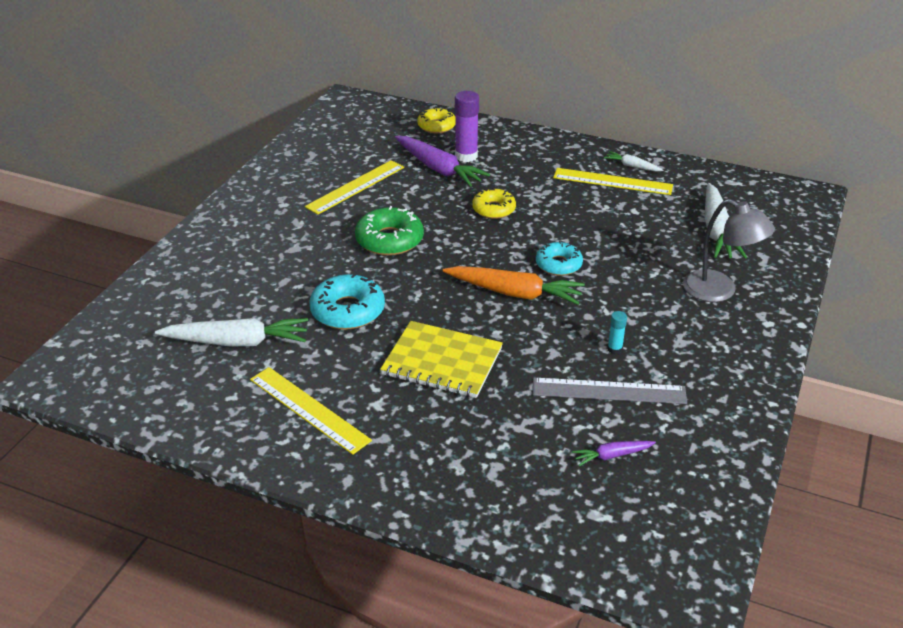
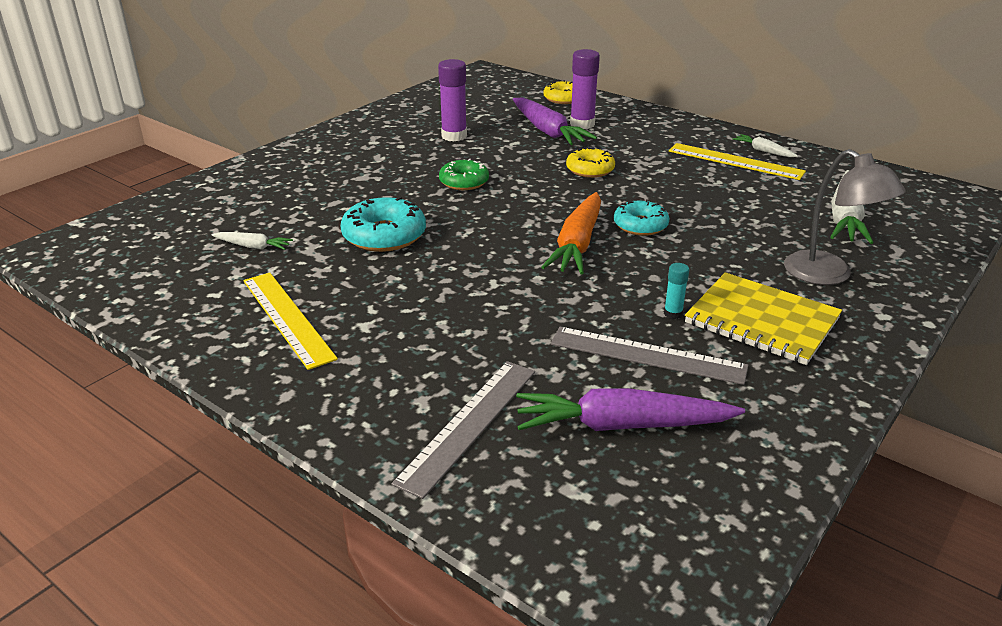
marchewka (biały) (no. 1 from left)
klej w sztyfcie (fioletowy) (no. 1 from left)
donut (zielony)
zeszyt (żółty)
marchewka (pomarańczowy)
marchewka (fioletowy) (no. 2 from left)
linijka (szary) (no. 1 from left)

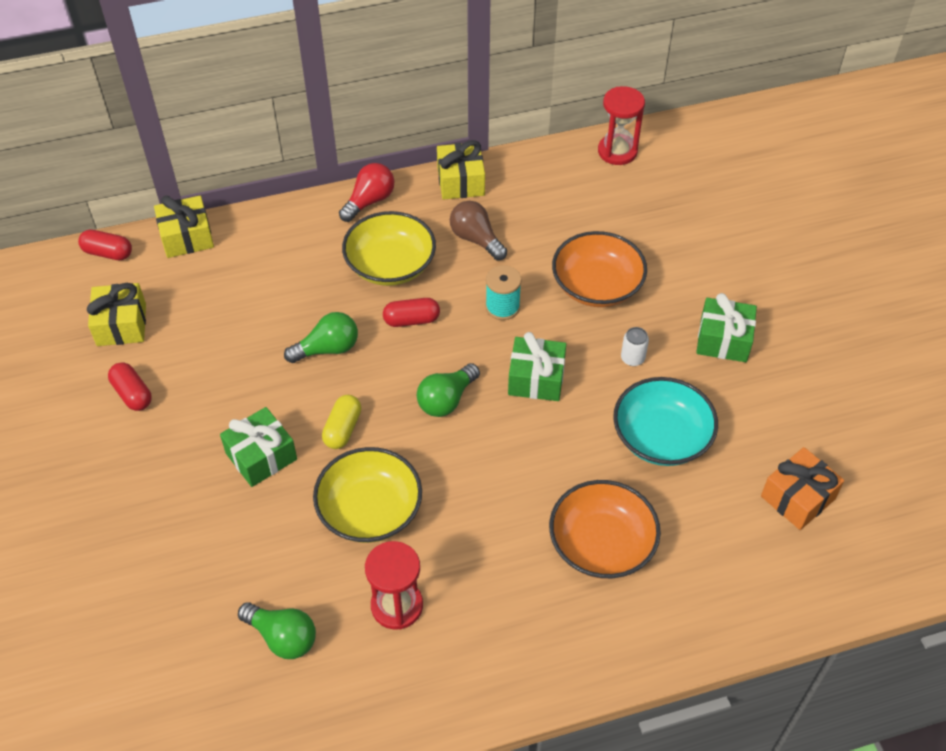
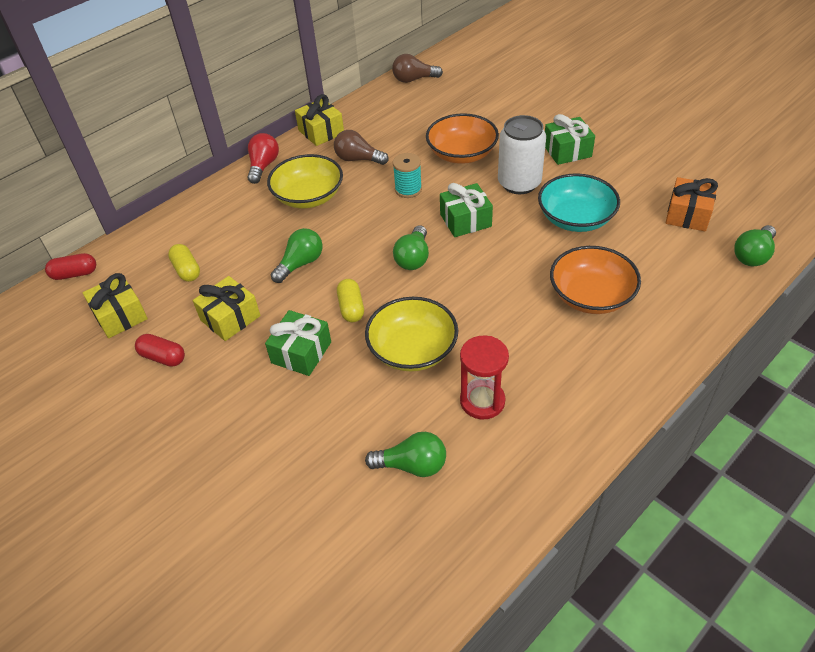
prezent (żółty) (no. 2 from left)
kapsułka (czerwony) (no. 3 from left in the first image)
żarówka (brązowy) (no. 2 from left)
puszka (biały)
kapsułka (żółty) (no. 1 from left)
żarówka (zielony) (no. 4 from left)

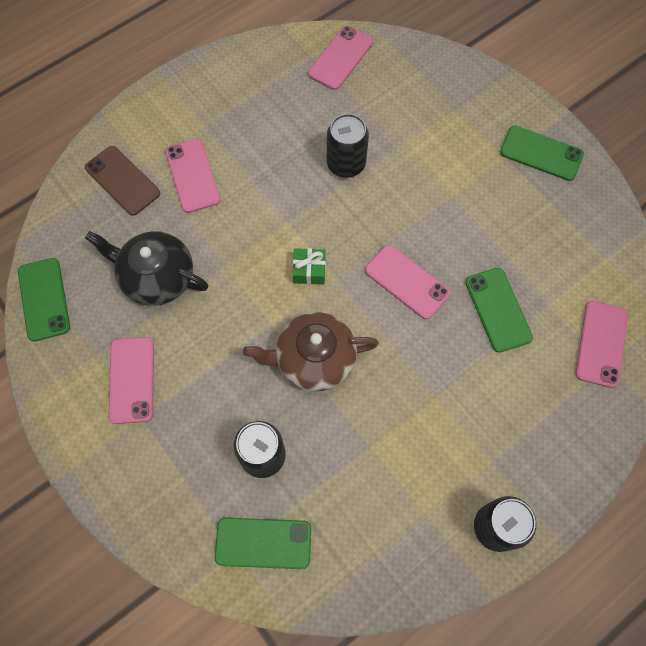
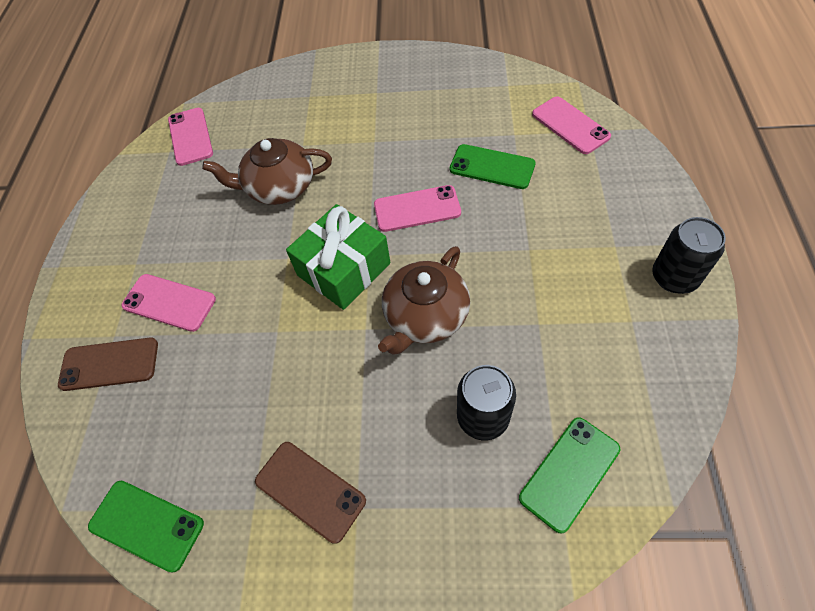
imbryk (czarny)
telefon (brązowy) (no. 2 from left)
prezent (zielony)
imbryk (brązowy) (no. 1 from left)
telefon (zielony) (no. 4 from left in the first image)

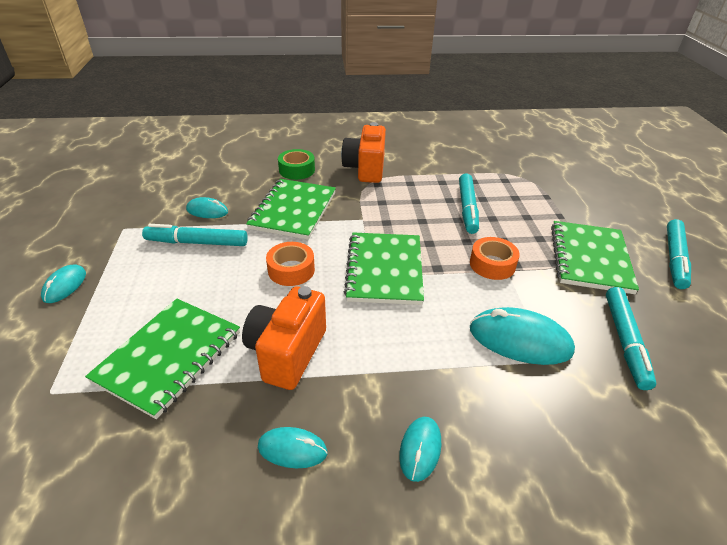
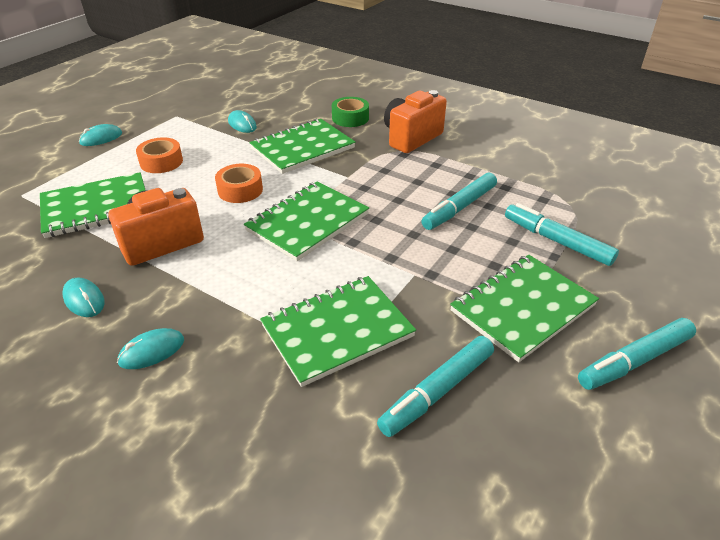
flamaster (turkusowy) (no. 3 from left)
taśma klejąca (pomarańczowy) (no. 1 from left)
zeszyt (zielony) (no. 4 from left)

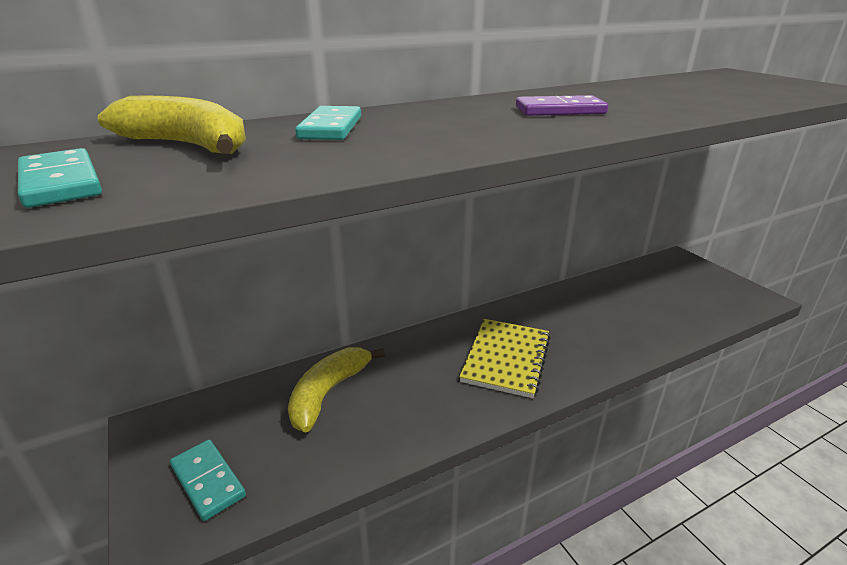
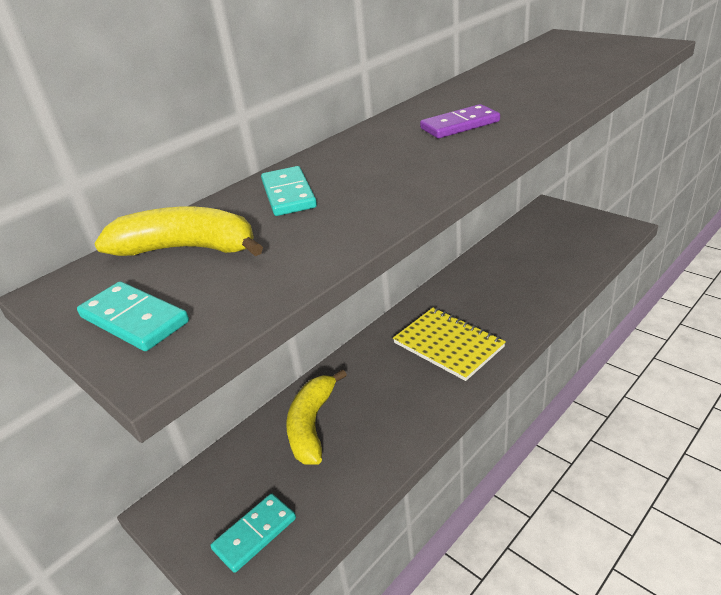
kostka domina (turkusowy) (no. 2 from left)
zeszyt (żółty)

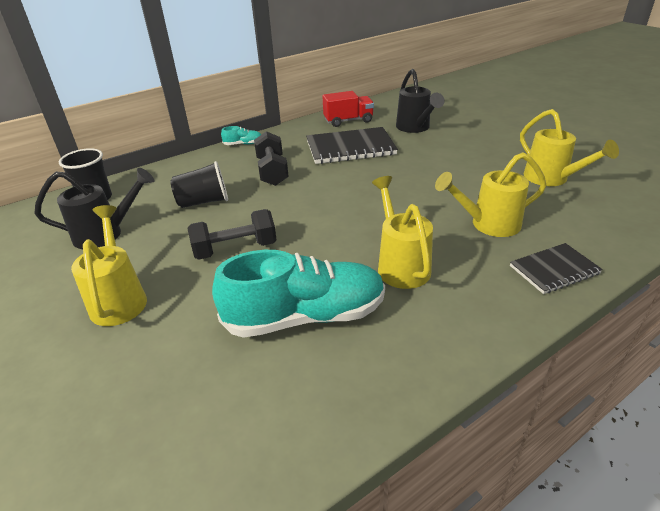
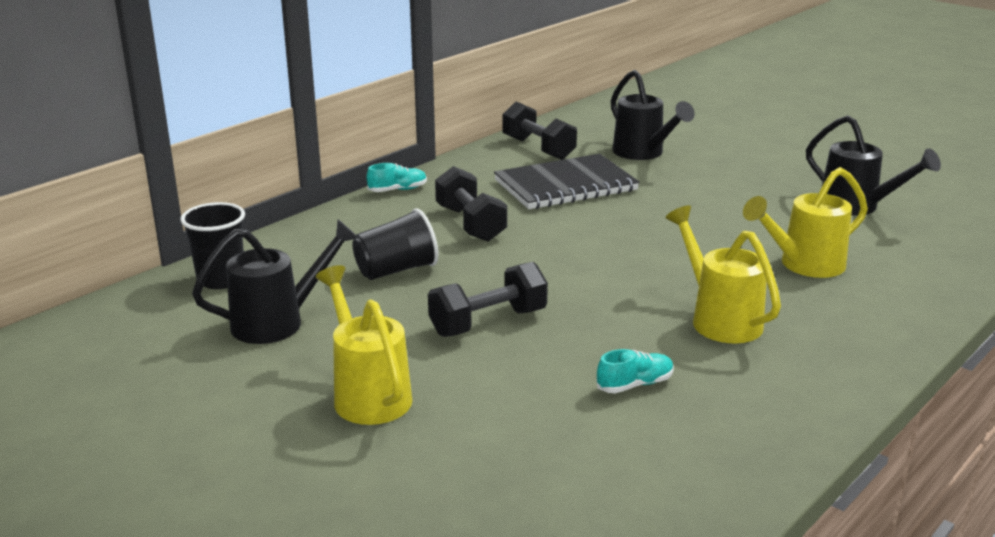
but (turkusowy) (no. 2 from left)
hantel (czarny) (no. 3 from left)
zeszyt (czarny) (no. 2 from left in the first image)
konewka (czarny) (no. 3 from left)

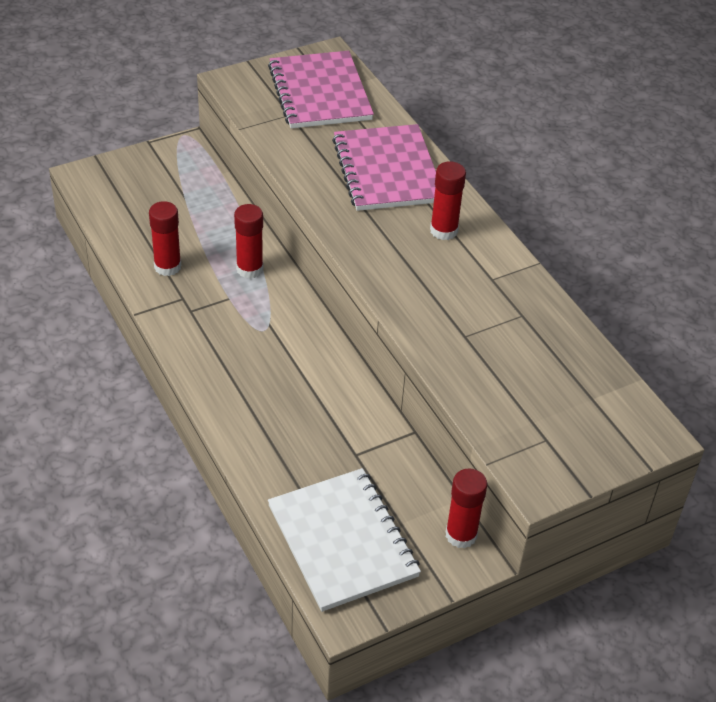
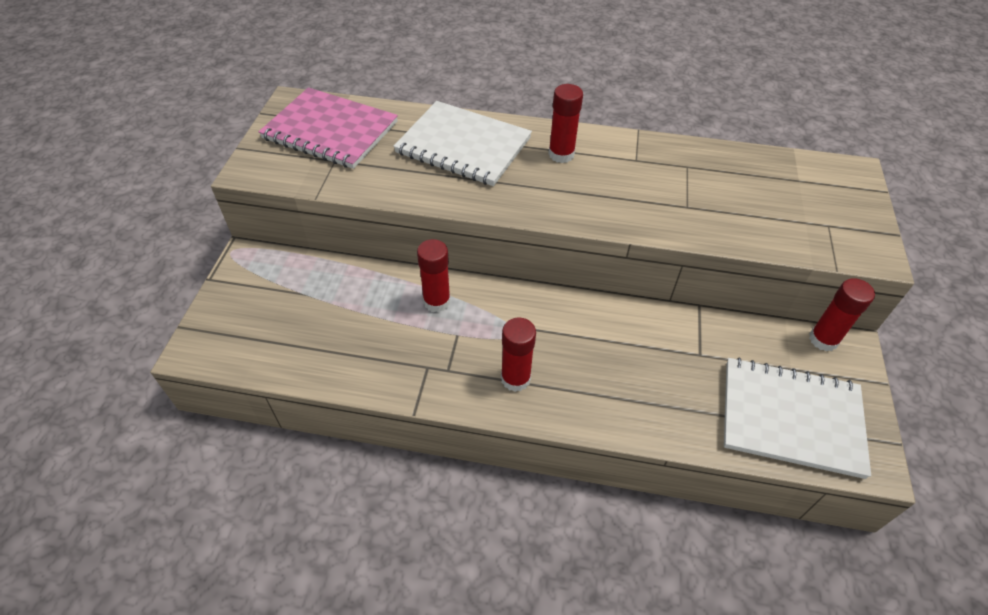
klej w sztyfcie (czerwony) (no. 2 from left)
zeszyt (biały) (no. 1 from left)

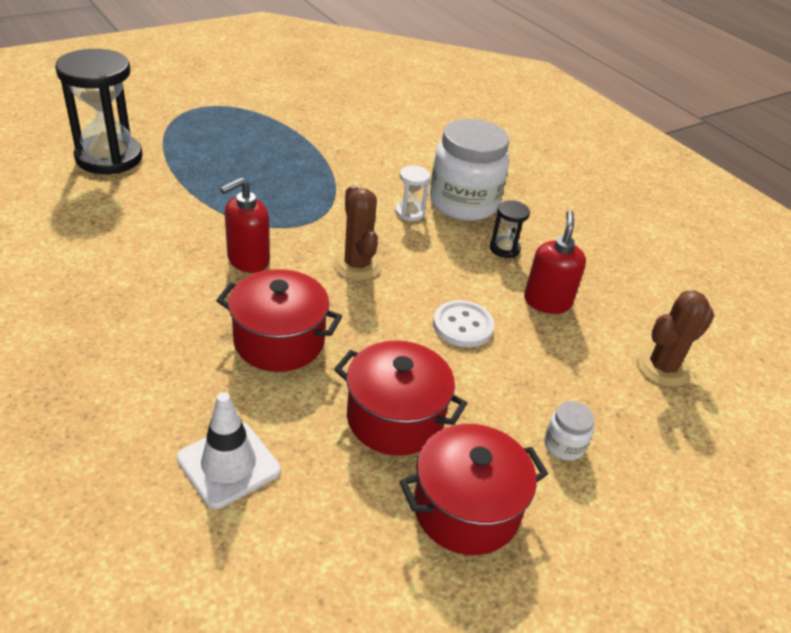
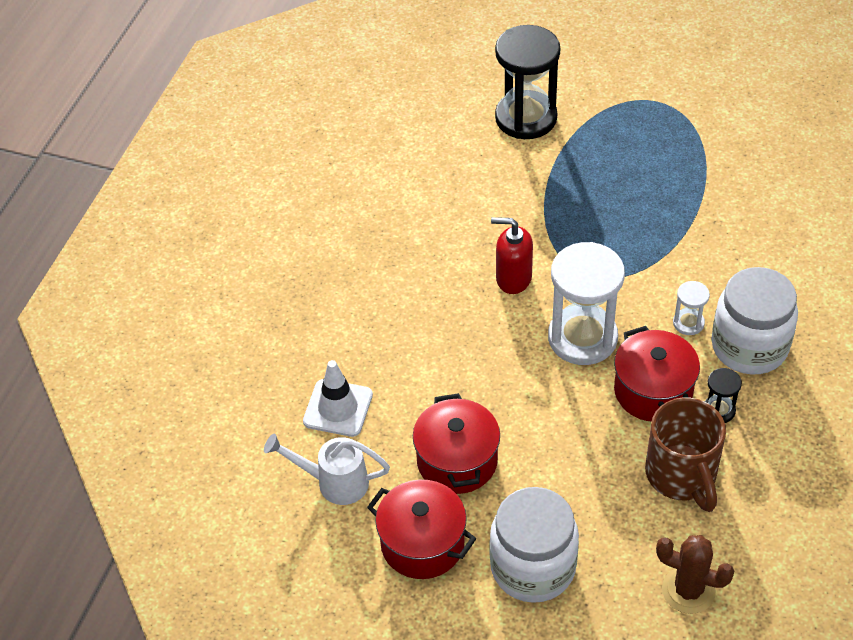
garnek (czerwony) (no. 3 from left)
klepsydra (biały) (no. 1 from left)
guzik (biały)
kubek (brązowy)
słoik (biały) (no. 1 from left)
konewka (biały)

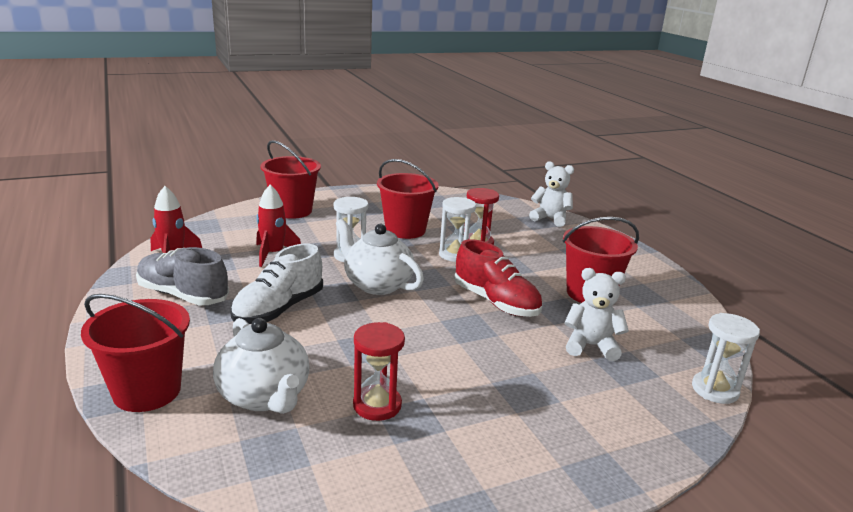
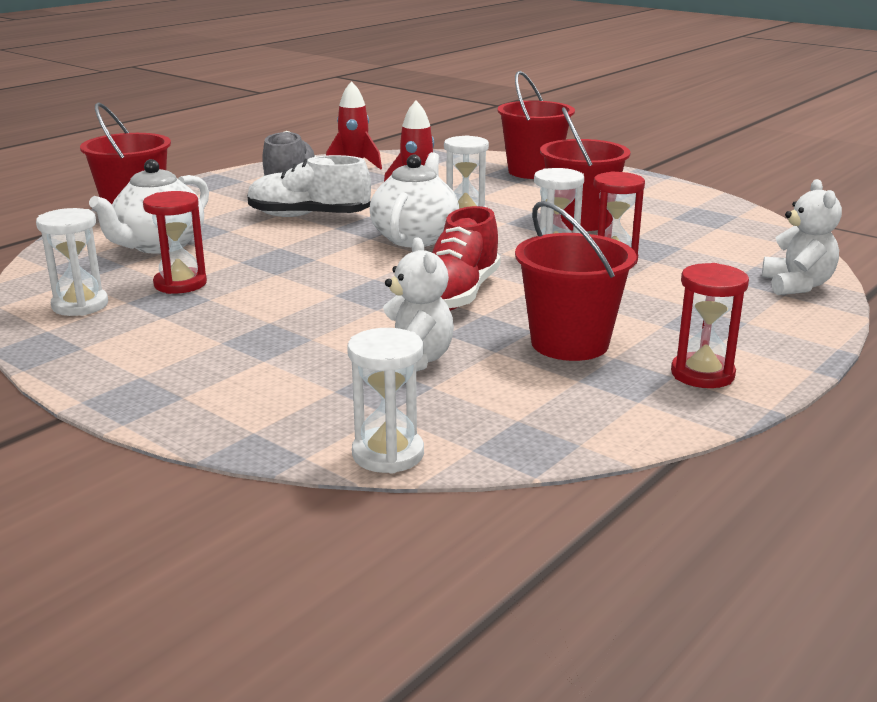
klepsydra (biały) (no. 1 from left)
klepsydra (czerwony) (no. 3 from left)

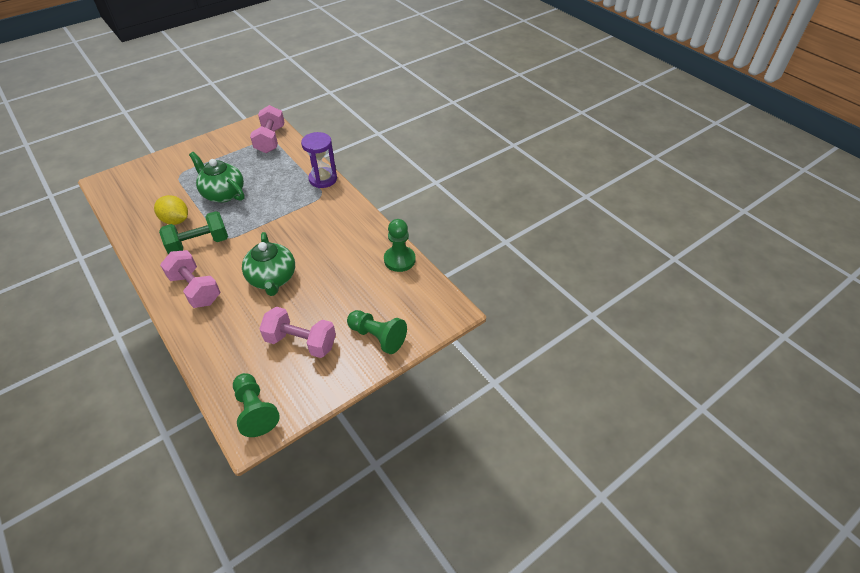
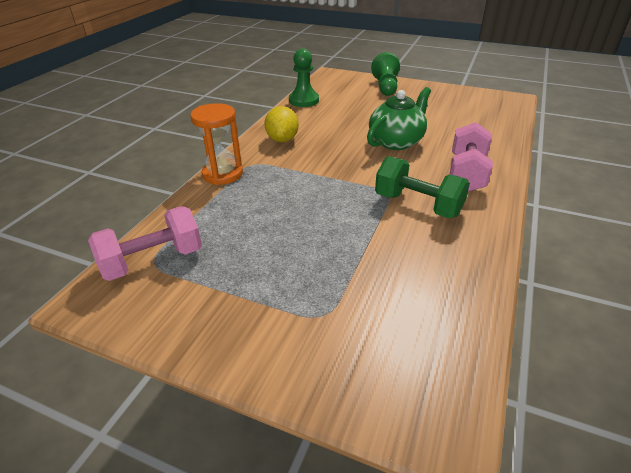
cytryna (żółty)
imbryk (zielony) (no. 1 from left in the first image)
pionek (zielony) (no. 1 from left in the first image)
hantel (różowy) (no. 3 from left in the first image)
klepsydra (pomarańczowy)

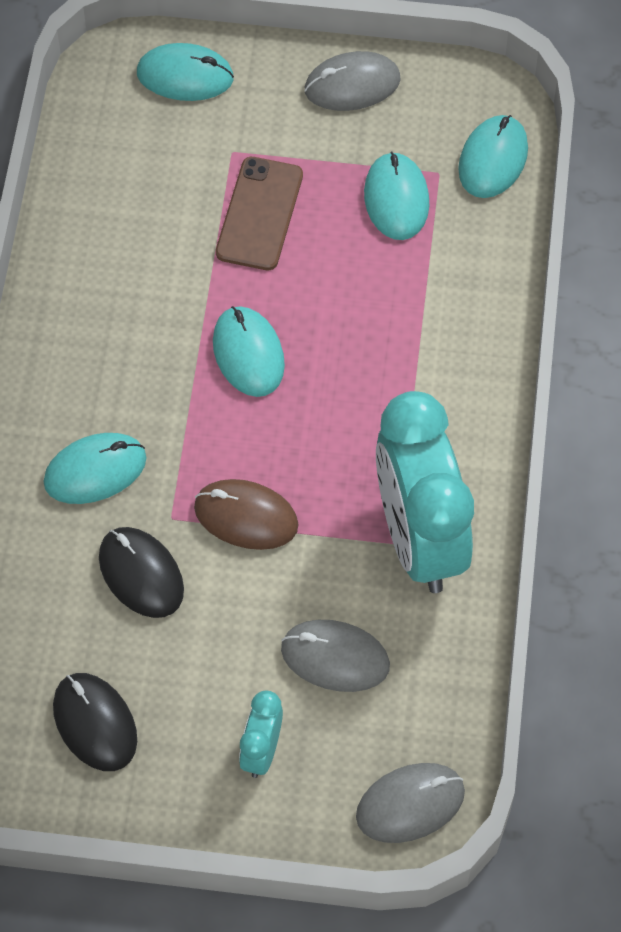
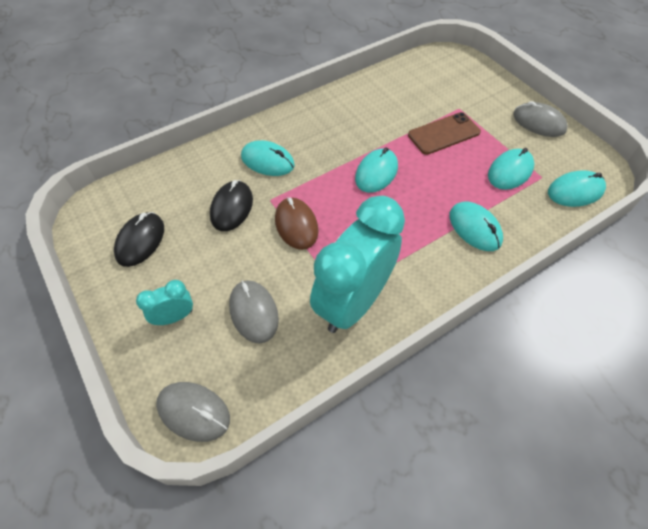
myszka (turkusowy) (no. 3 from left)

